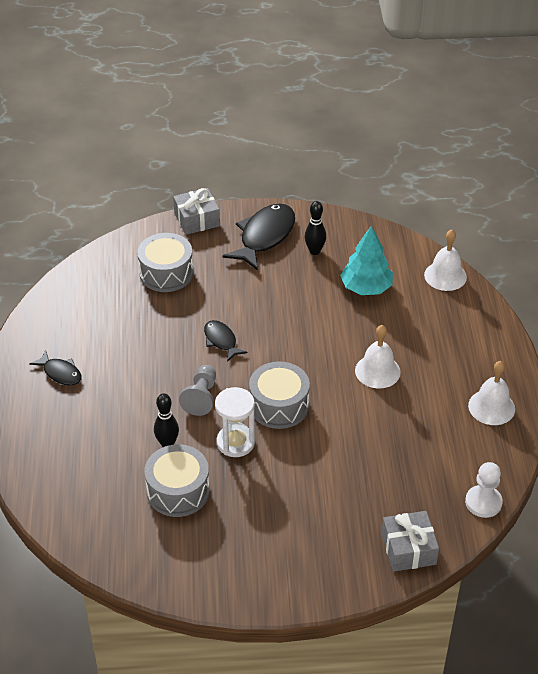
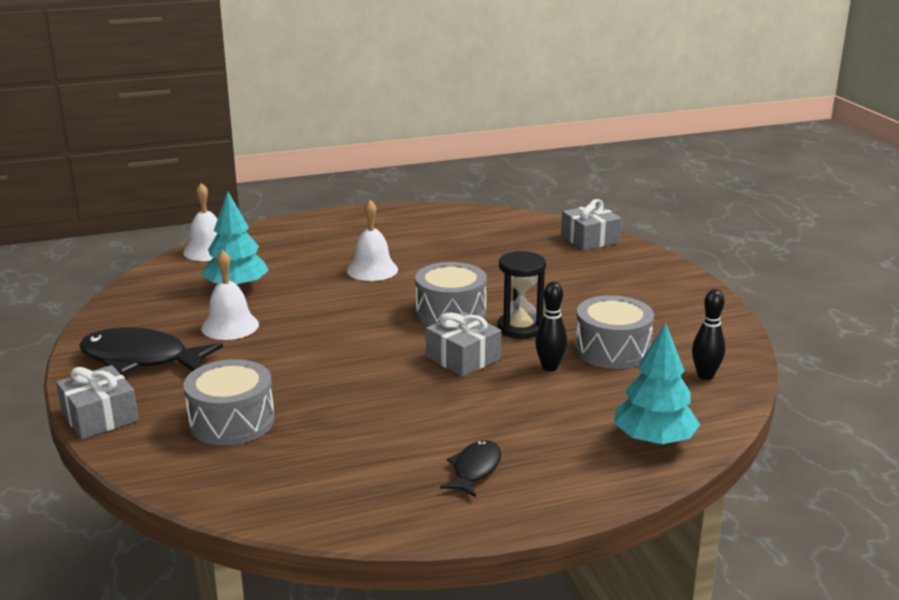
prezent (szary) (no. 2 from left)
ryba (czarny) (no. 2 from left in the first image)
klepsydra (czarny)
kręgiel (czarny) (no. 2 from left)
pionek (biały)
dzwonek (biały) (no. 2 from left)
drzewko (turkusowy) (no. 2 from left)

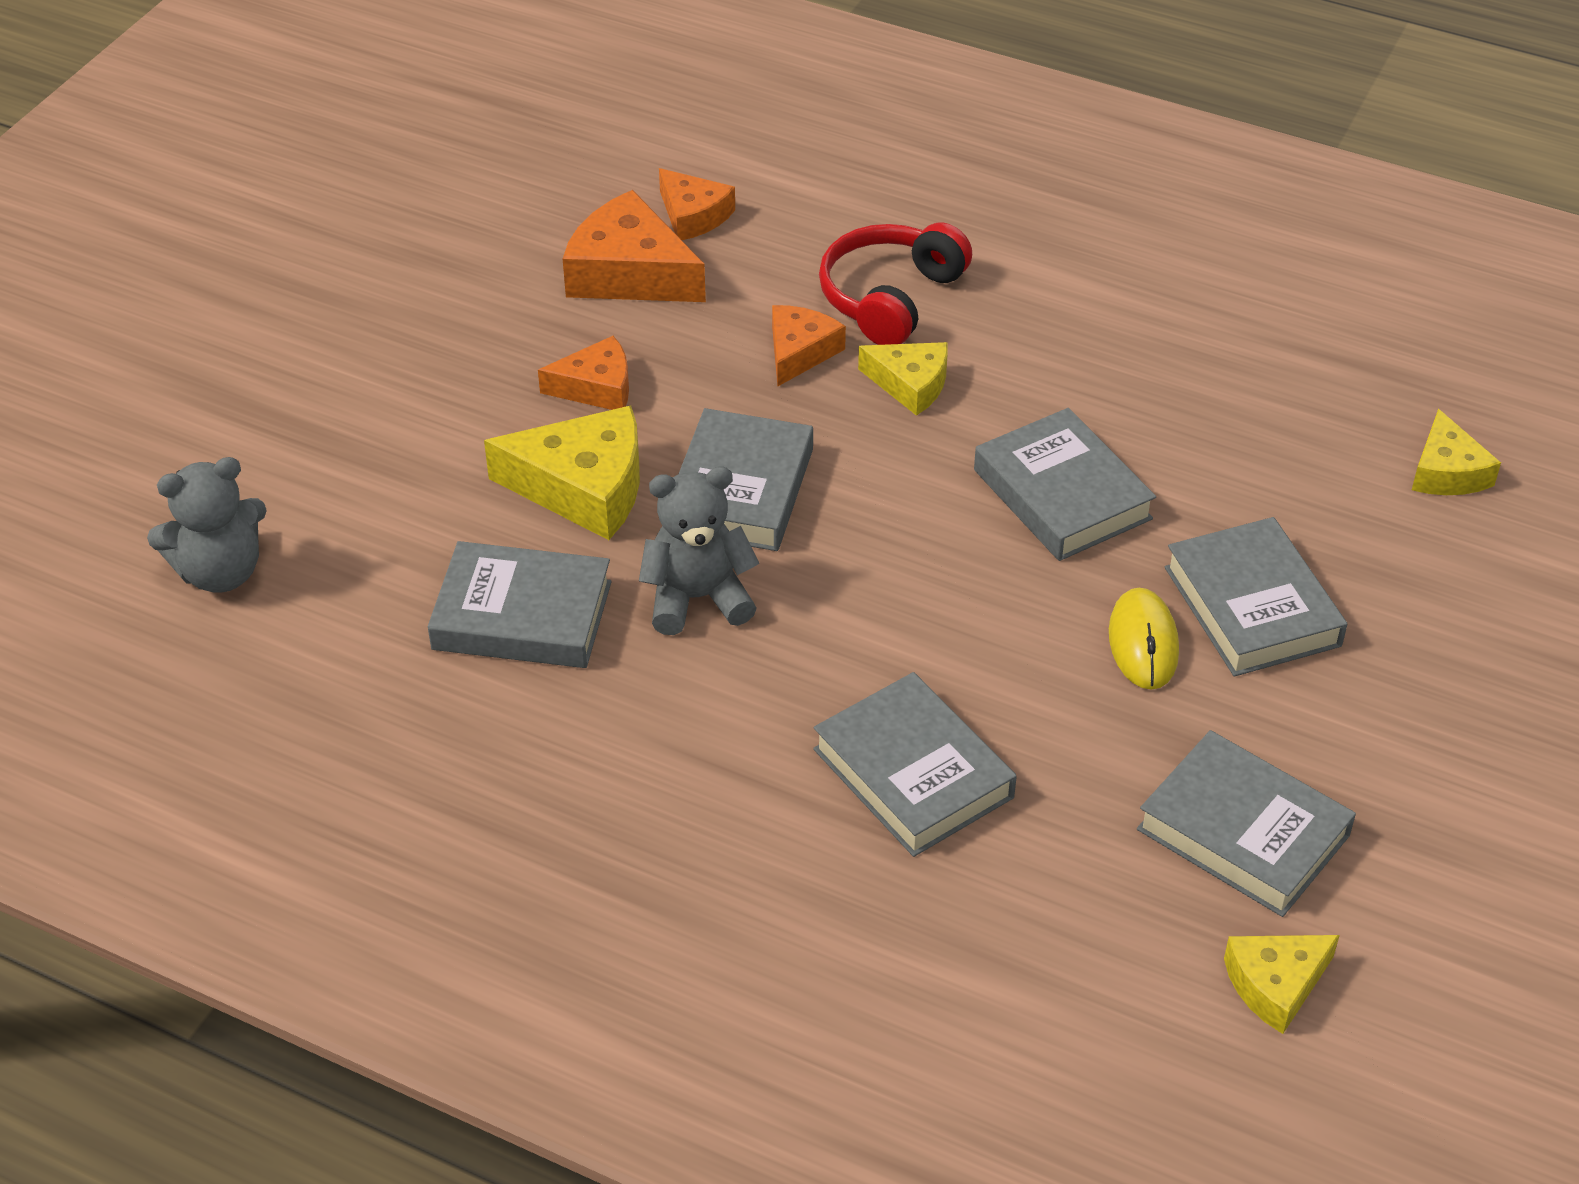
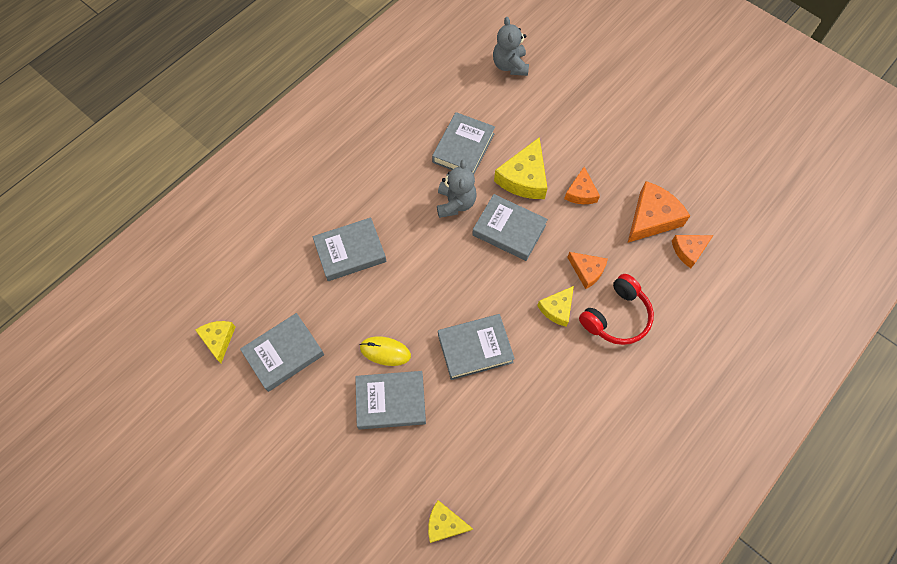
słuchawki (czerwony)

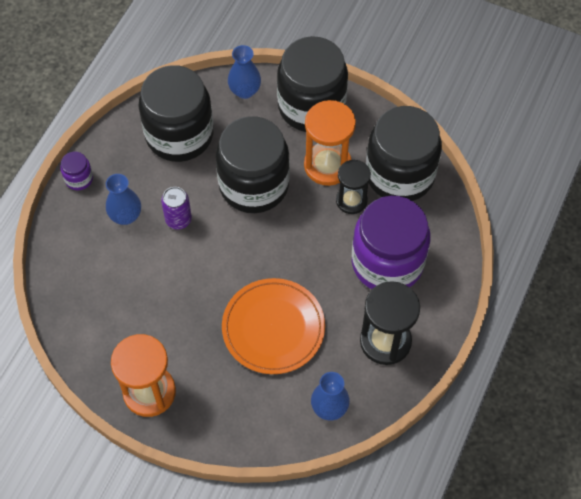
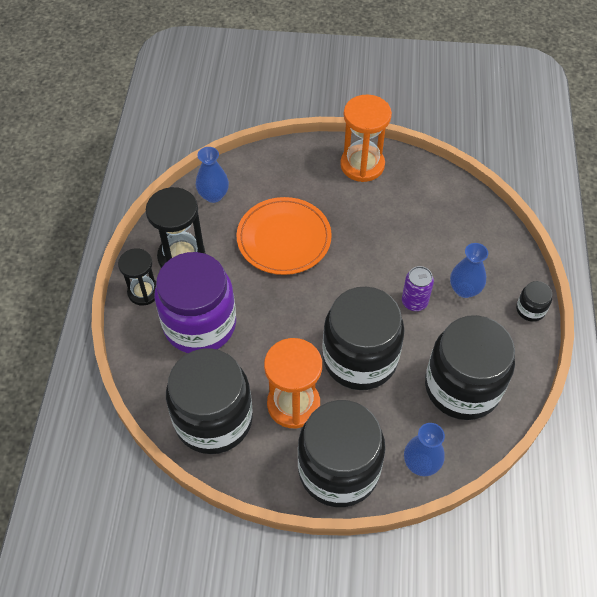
słoik (czarny) (no. 5 from left)
klepsydra (czarny) (no. 1 from left)

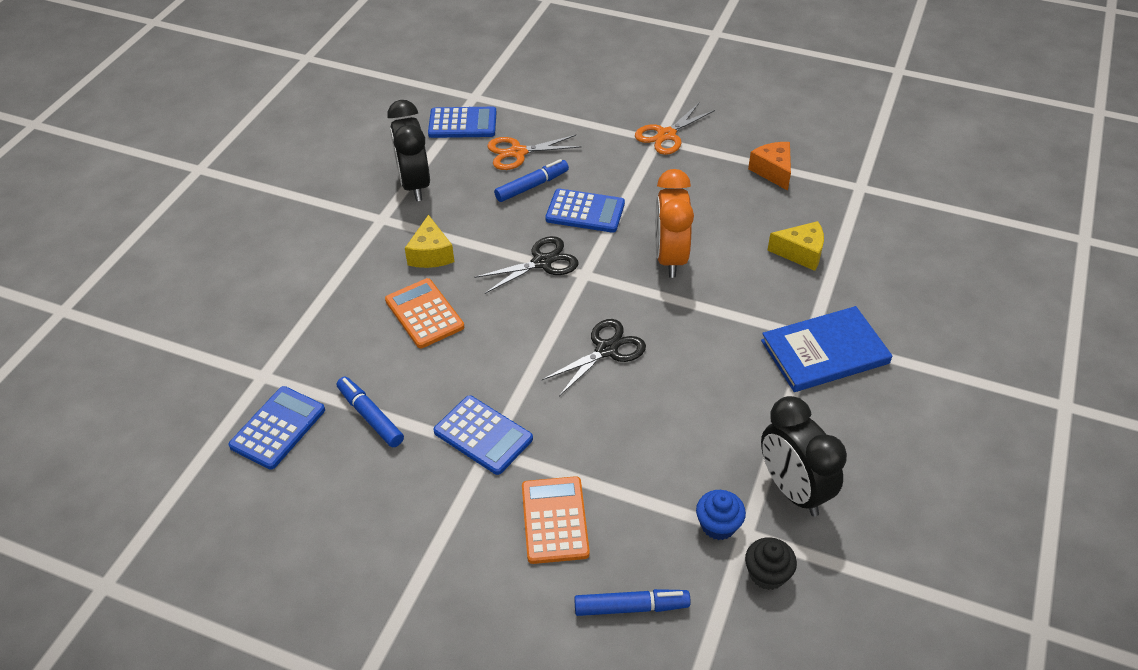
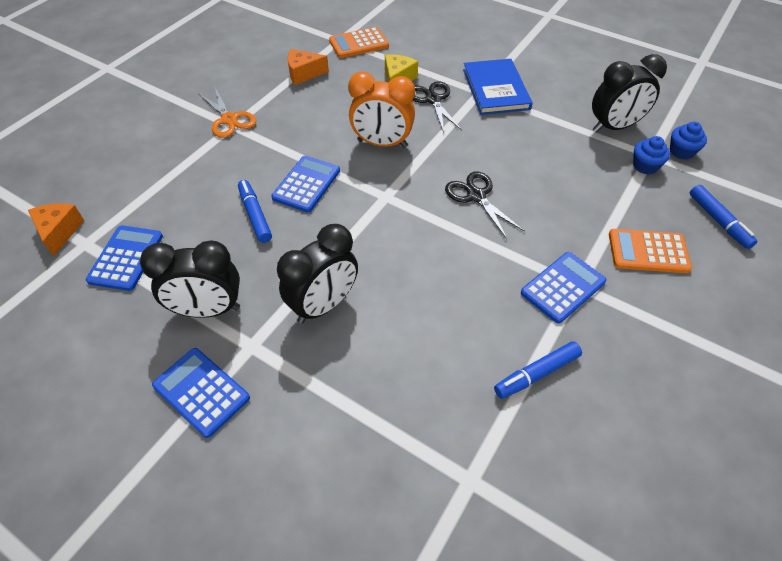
kalkulator (niebieski) (no. 2 from left)
kalkulator (pomarańczowy) (no. 1 from left)
budzik (czarny) (no. 2 from left)
nożyczki (czarny) (no. 1 from left)
nożyczki (pomarańczowy) (no. 1 from left in the first image)
flamaster (niebieski) (no. 3 from left)
muffinka (niebieski) (no. 2 from left)
ser (pomarańczowy) (no. 1 from left)

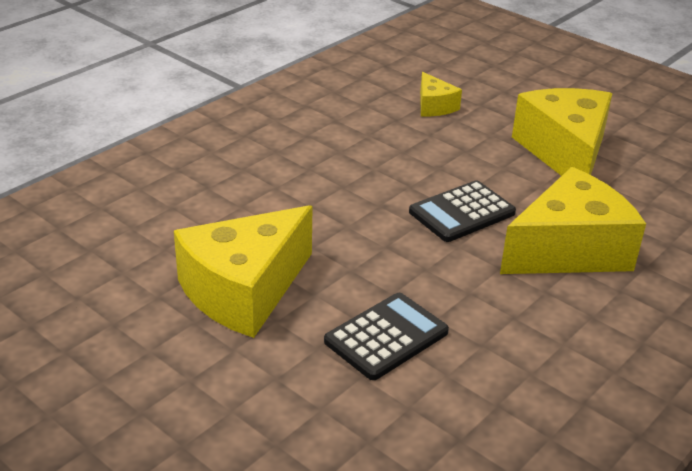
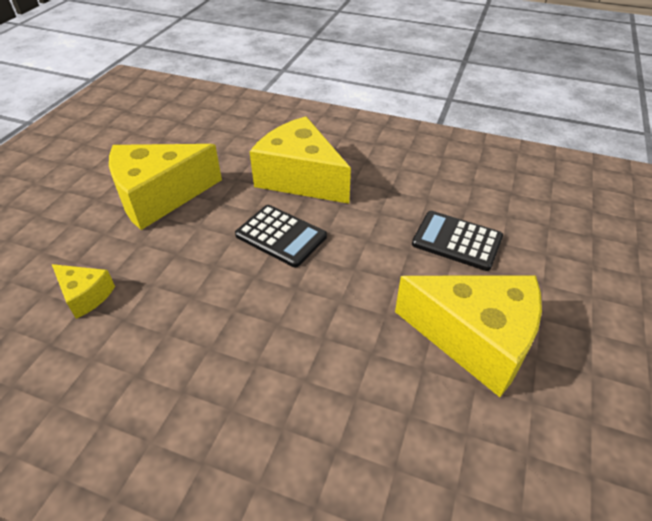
ser (żółty) (no. 1 from left)

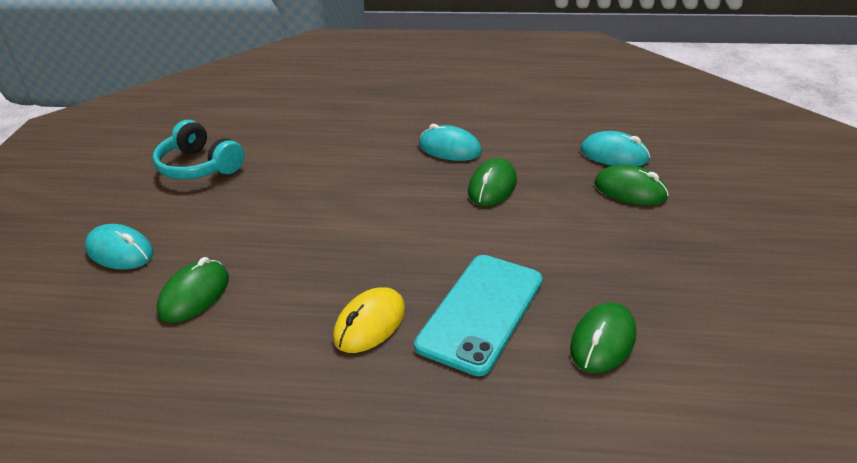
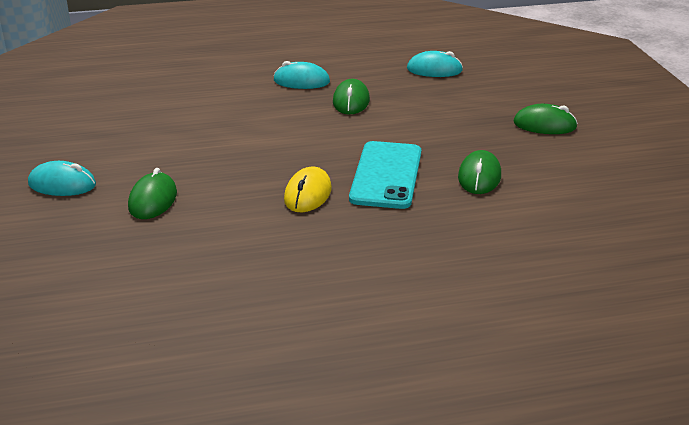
słuchawki (turkusowy)
myszka (zielony) (no. 4 from left)

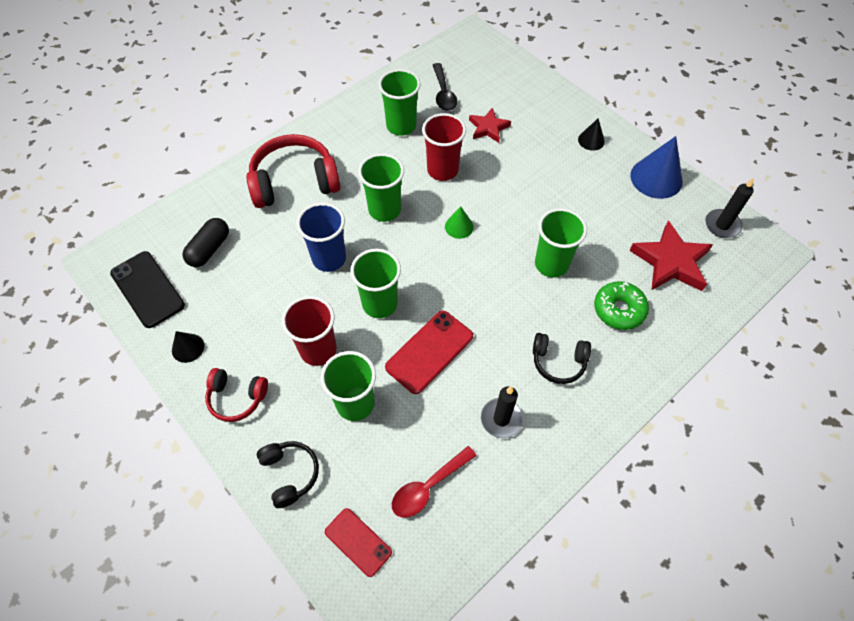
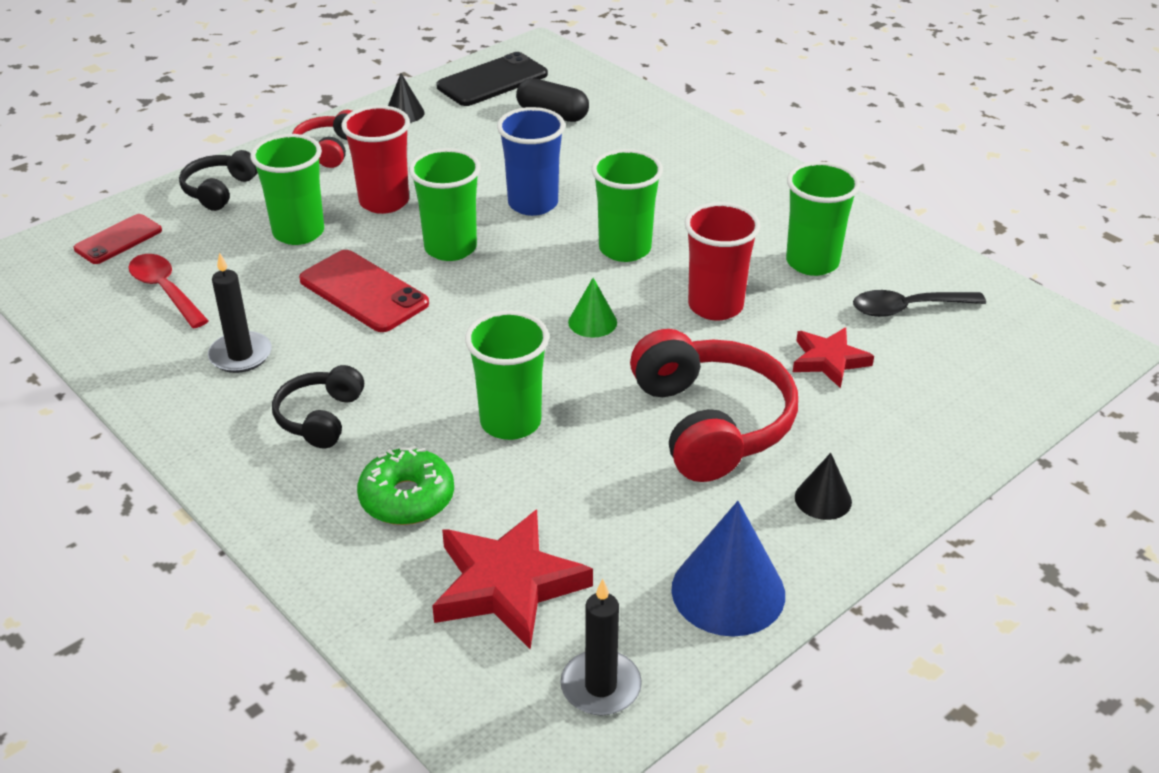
słuchawki (czerwony) (no. 2 from left)
słuchawki (czarny) (no. 1 from left)

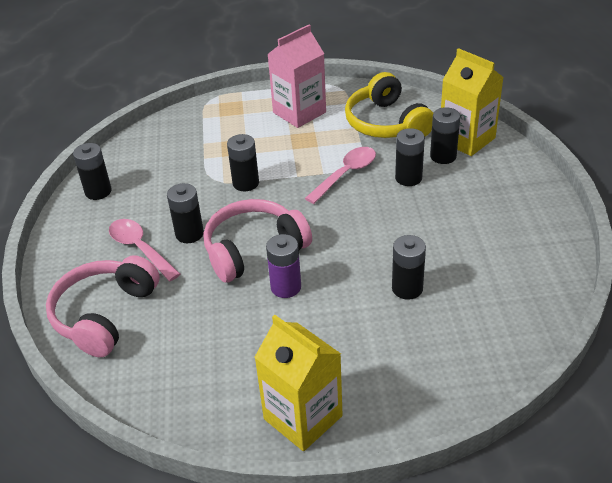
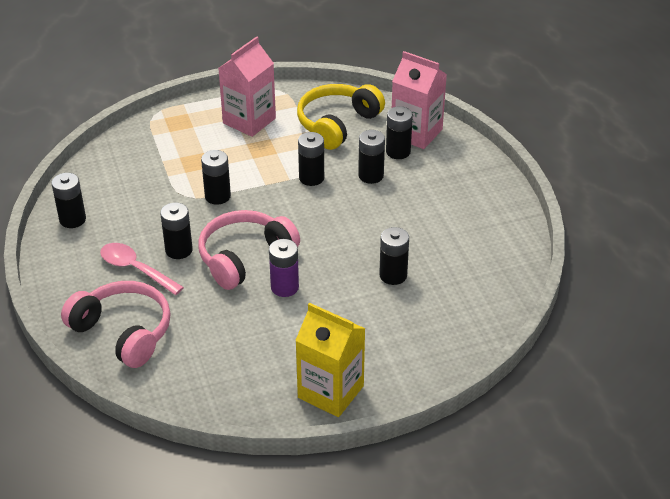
słuchawki (różowy) (no. 1 from left)
bateria (czarny) (no. 4 from left)
słuchawki (żółty)
karton mleka (różowy) (no. 2 from left)

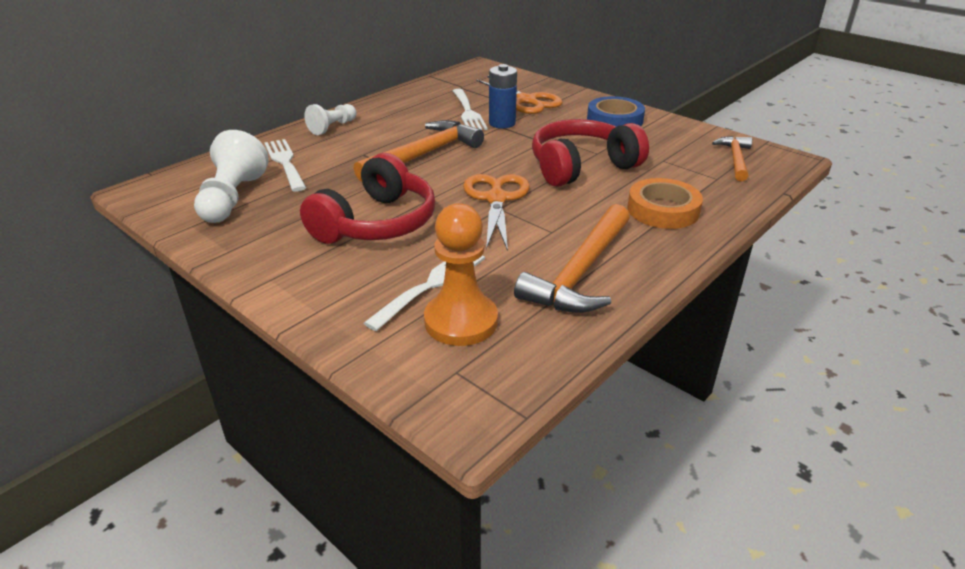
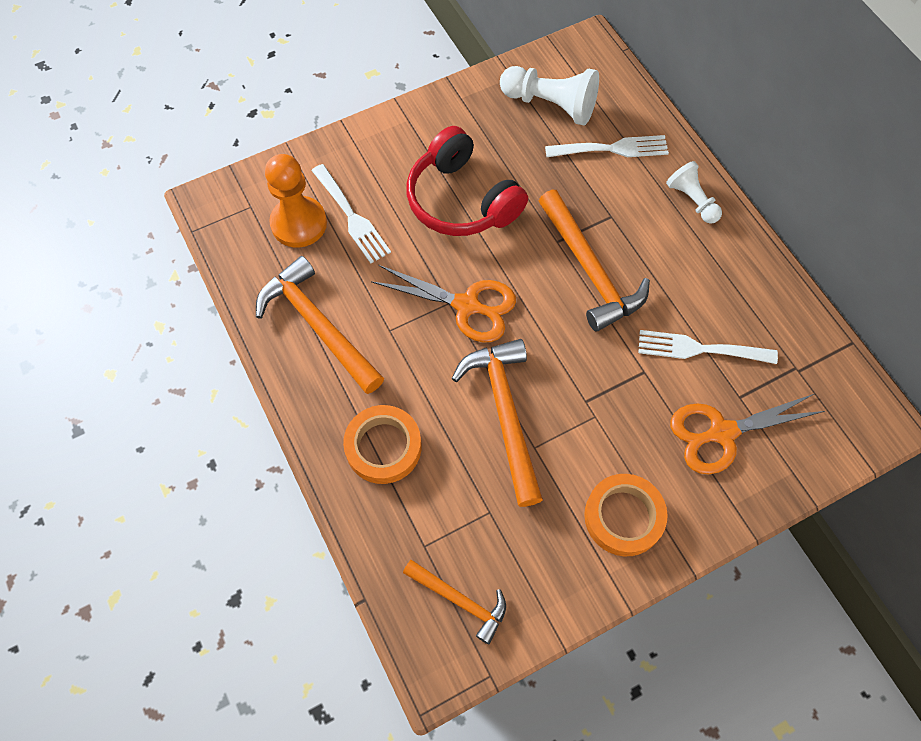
bateria (niebieski)
młotek (pomarańczowy) (no. 3 from left)
taśma klejąca (pomarańczowy) (no. 2 from left)

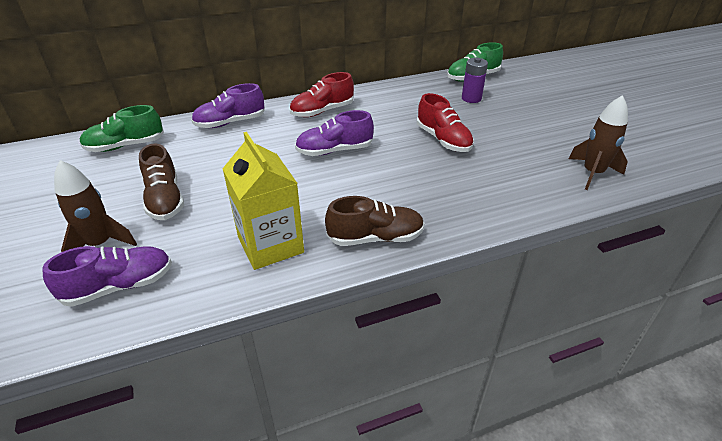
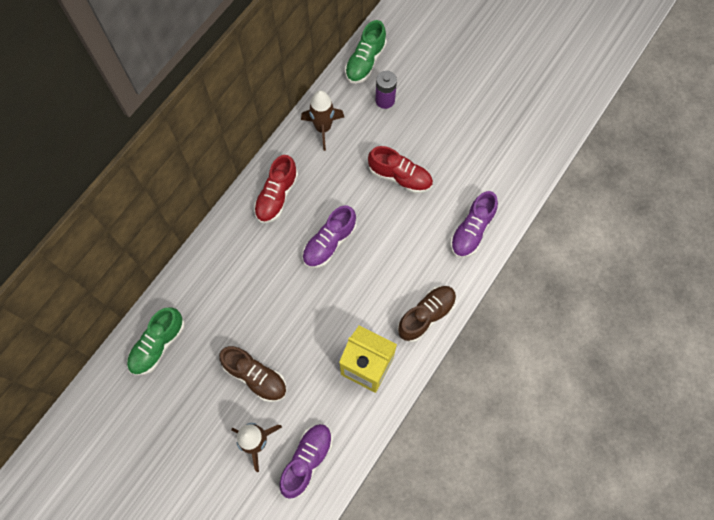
but (fioletowy) (no. 3 from left)
rakieta (brązowy) (no. 2 from left)

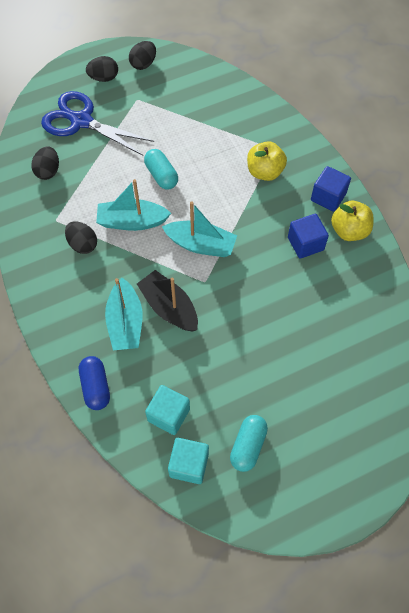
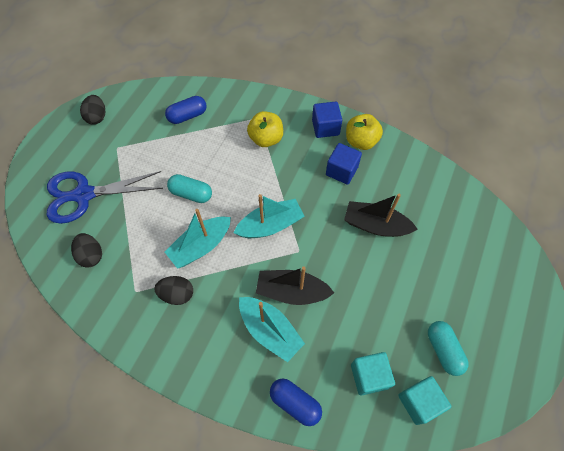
jajko (czarny) (no. 3 from left in the first image)
kapsułka (niebieski) (no. 1 from left)
łódka (czarny) (no. 2 from left)

